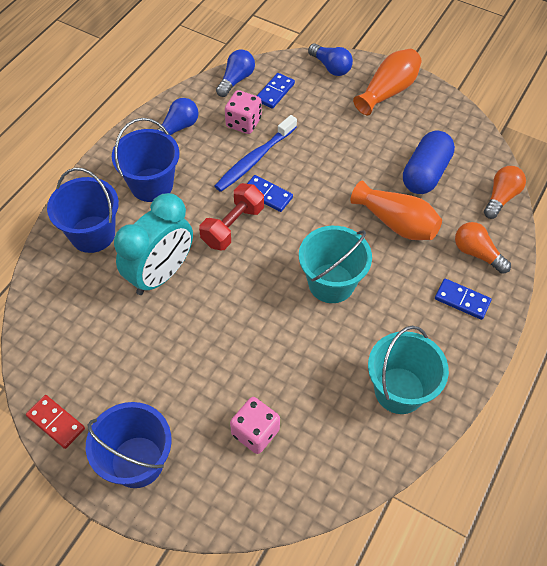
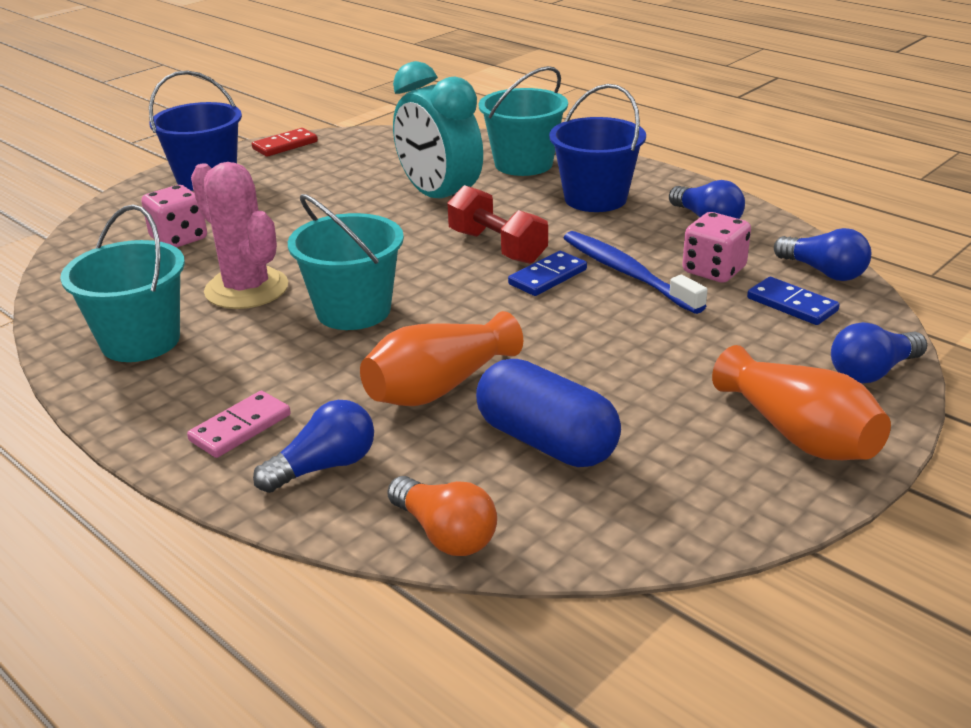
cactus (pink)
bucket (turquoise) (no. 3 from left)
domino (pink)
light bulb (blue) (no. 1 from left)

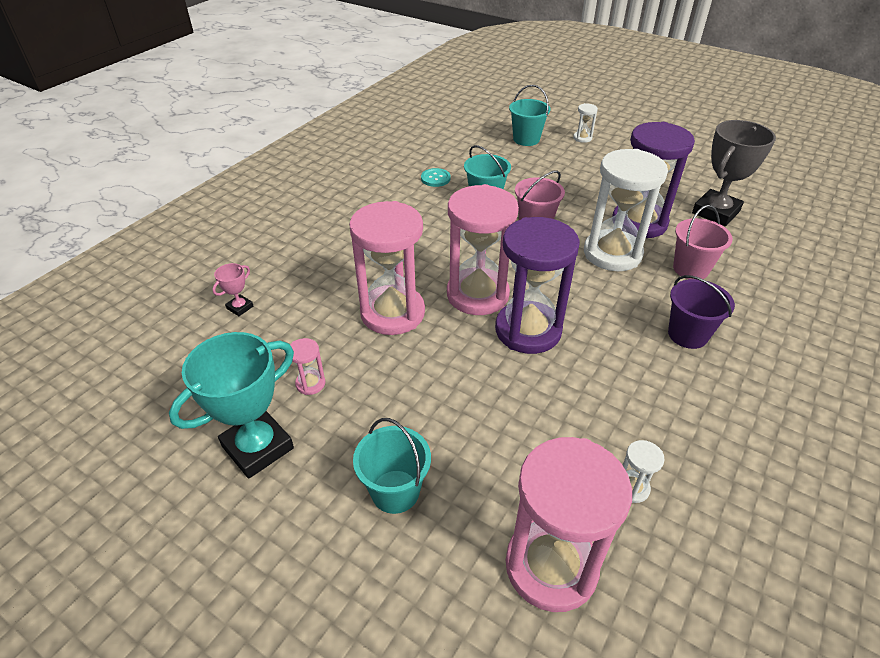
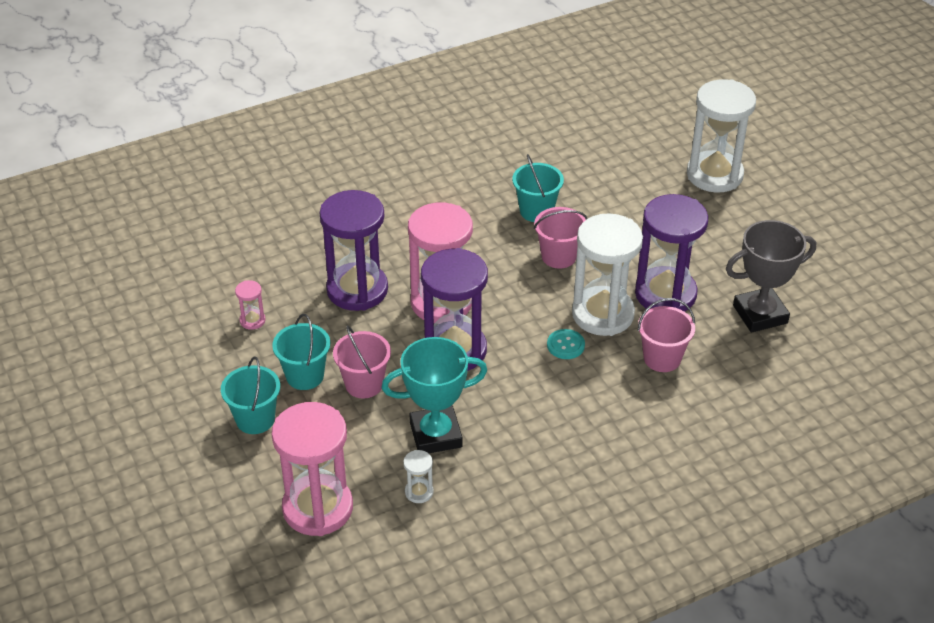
trophy (pink)
bucket (purple)
bucket (pink) (no. 1 from left)
trophy (turquoise)
button (turquoise)
bucket (turquoise) (no. 2 from left)
hourglass (purple) (no. 1 from left)
hourglass (white) (no. 3 from left)

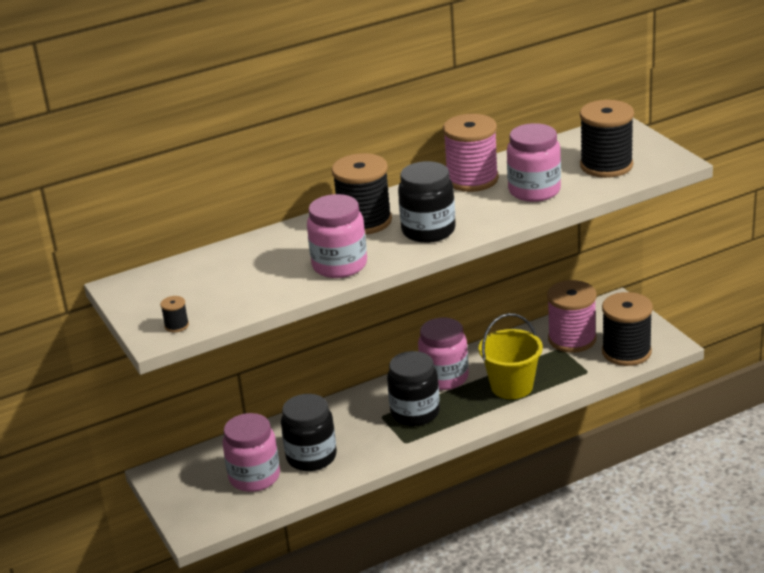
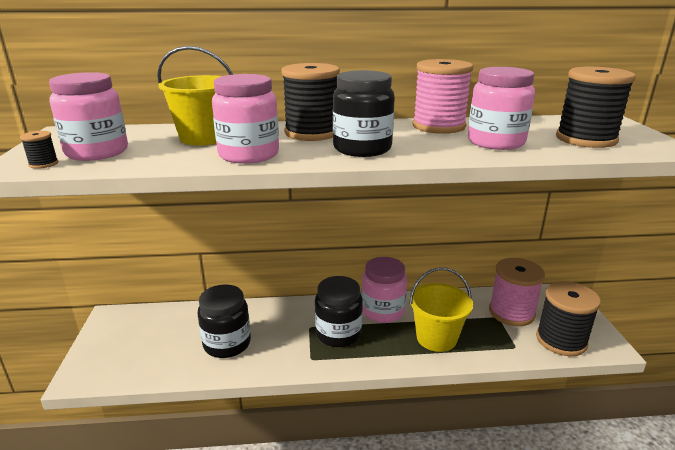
bucket (yellow) (no. 1 from left)
jar (pink) (no. 1 from left)

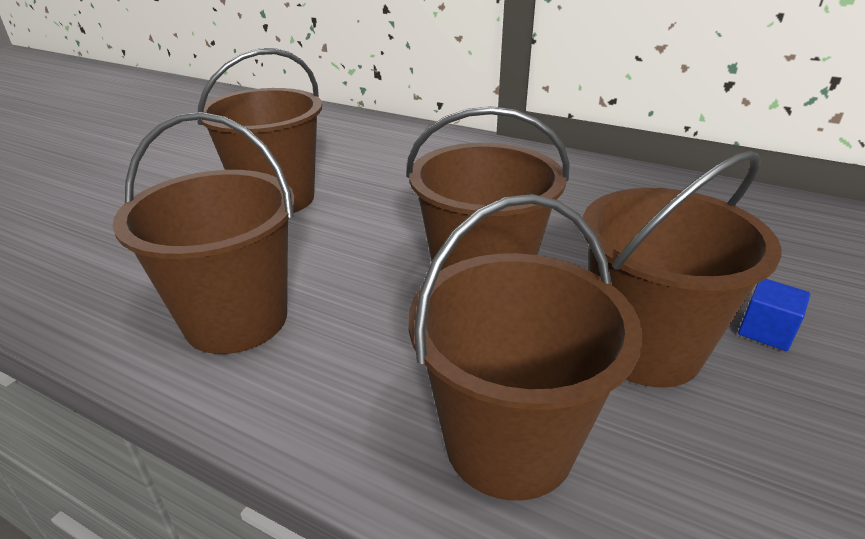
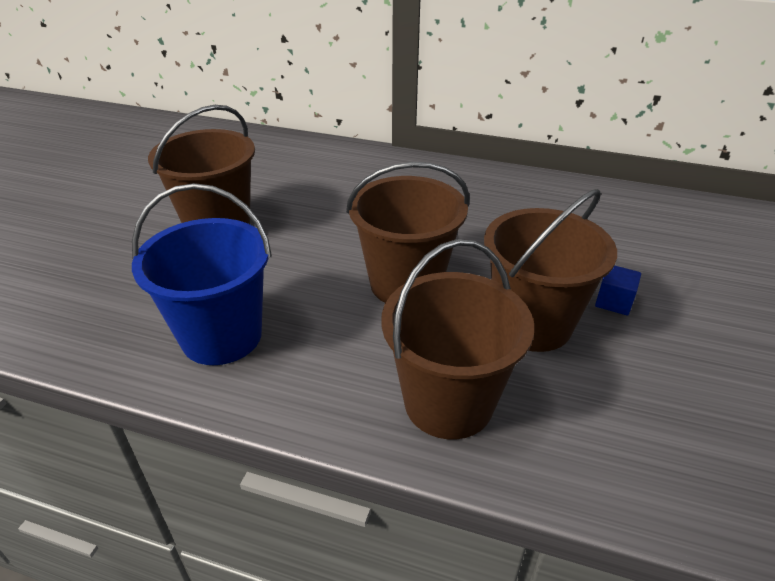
bucket (blue)

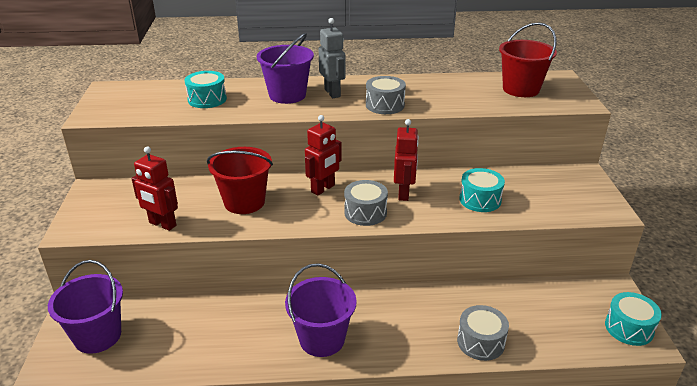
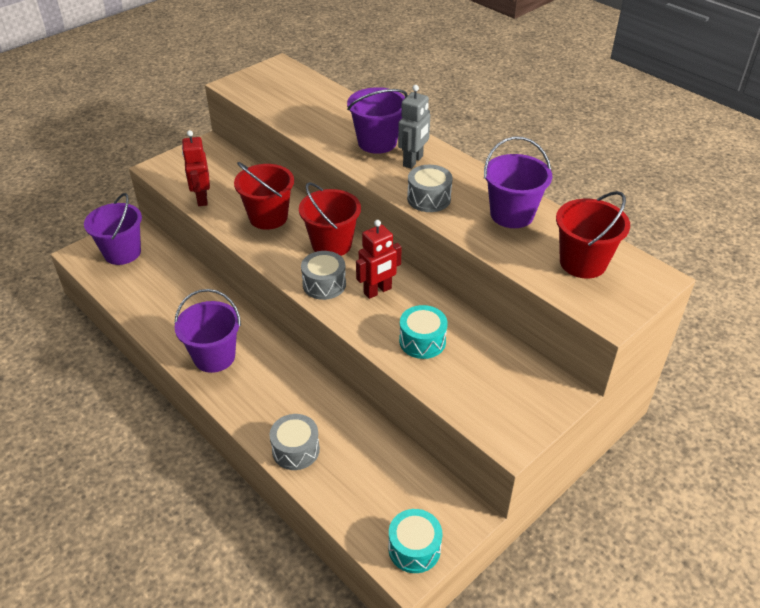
drum (turquoise) (no. 1 from left in the first image)
bucket (purple) (no. 4 from left)
bucket (red) (no. 2 from left)

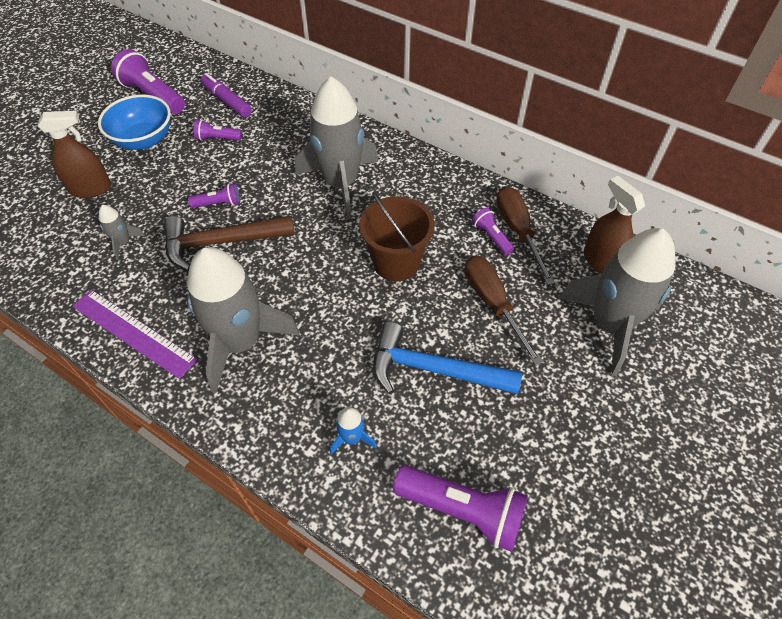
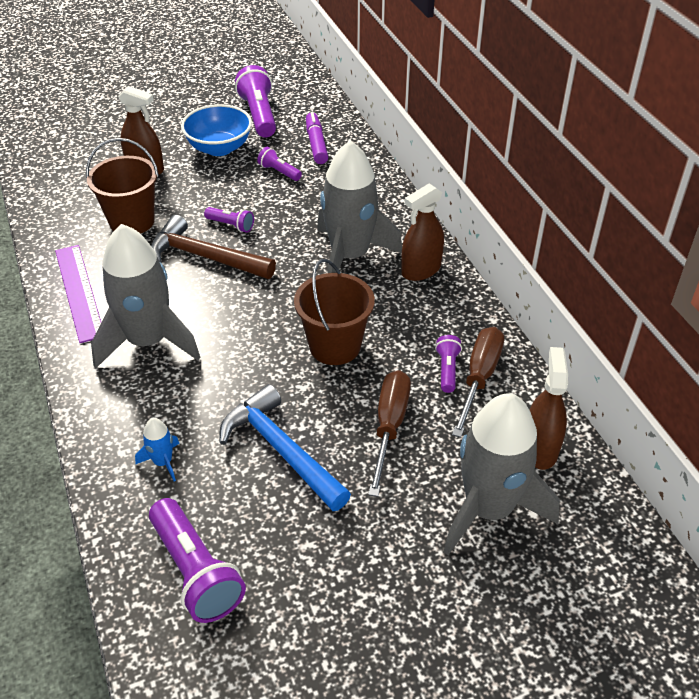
spray bottle (brown) (no. 2 from left)
bucket (brown) (no. 1 from left)

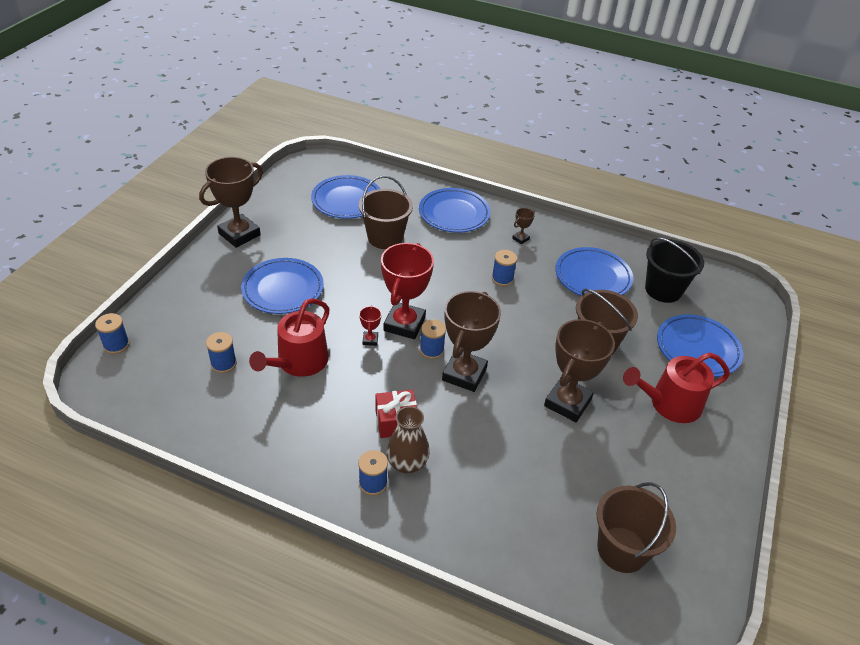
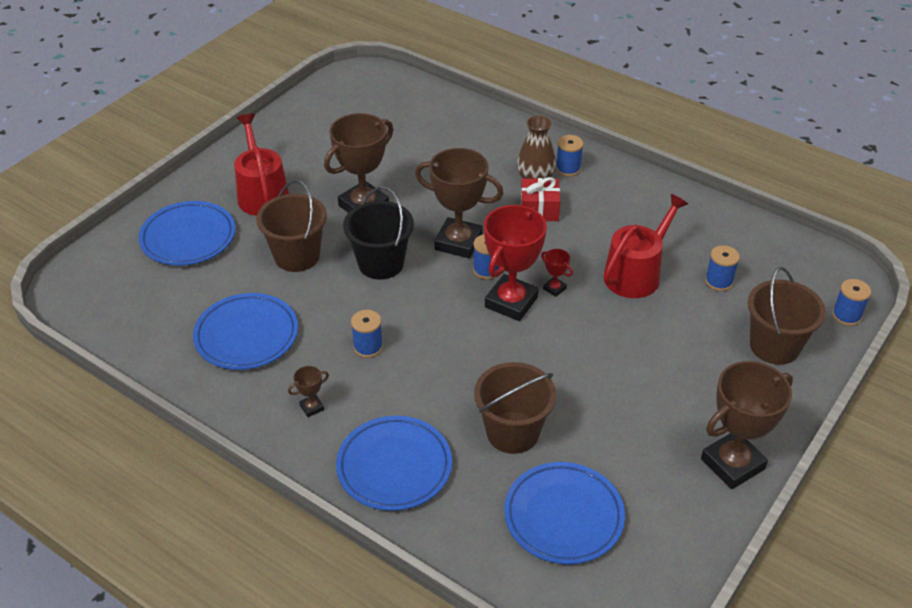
plate (blue) (no. 1 from left in the first image)
bucket (brown) (no. 3 from left)
bucket (black)
trophy (red) (no. 2 from left)
trophy (brown) (no. 3 from left)
watering can (red) (no. 1 from left)

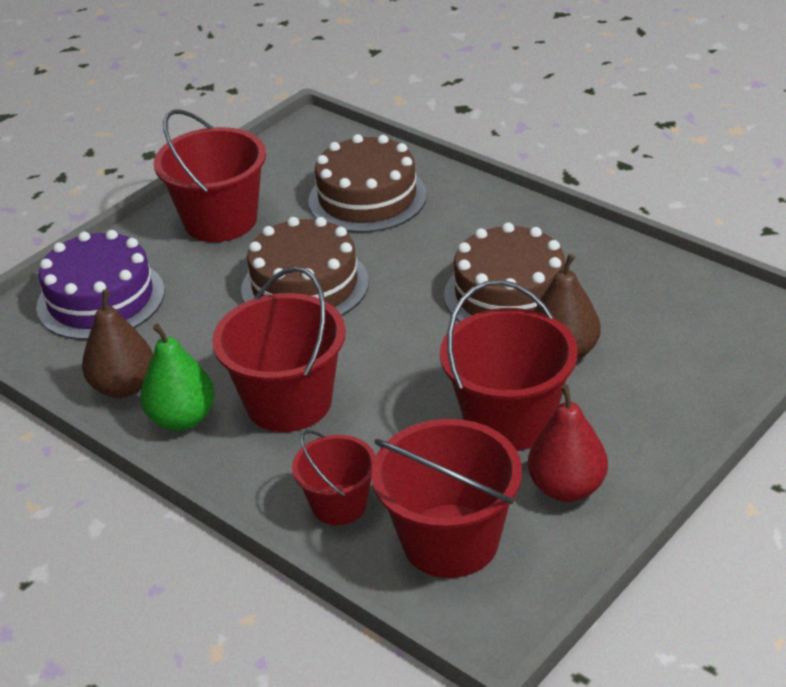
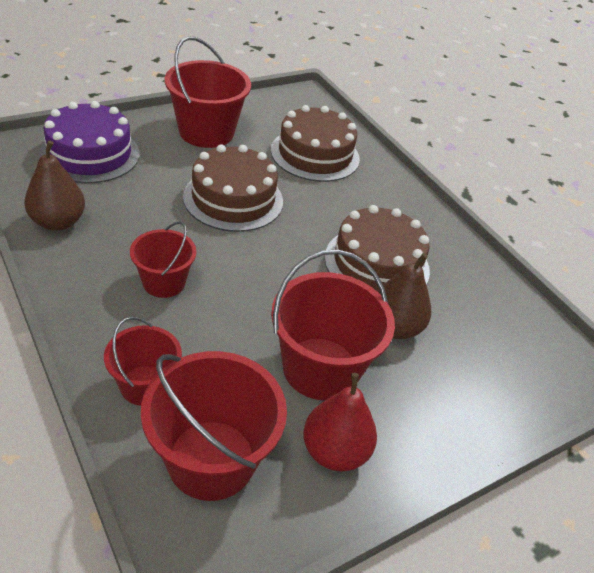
pear (green)
bucket (red) (no. 2 from left)

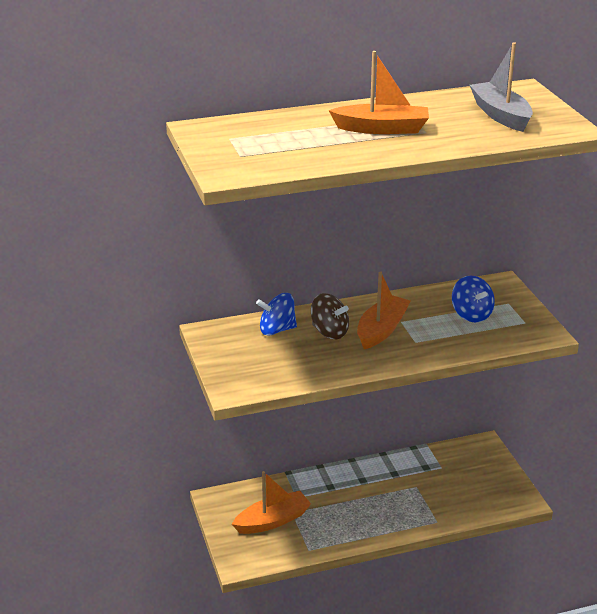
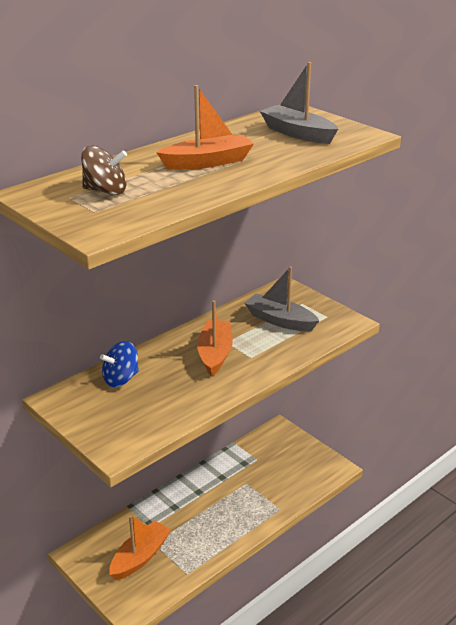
spinning top (brown)
boat (grey) (no. 1 from left)

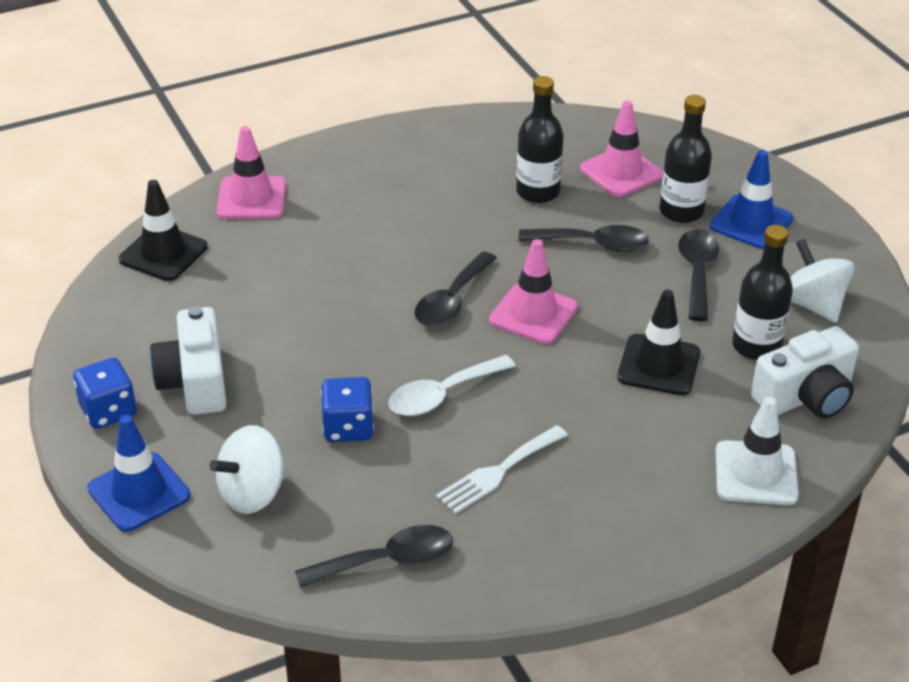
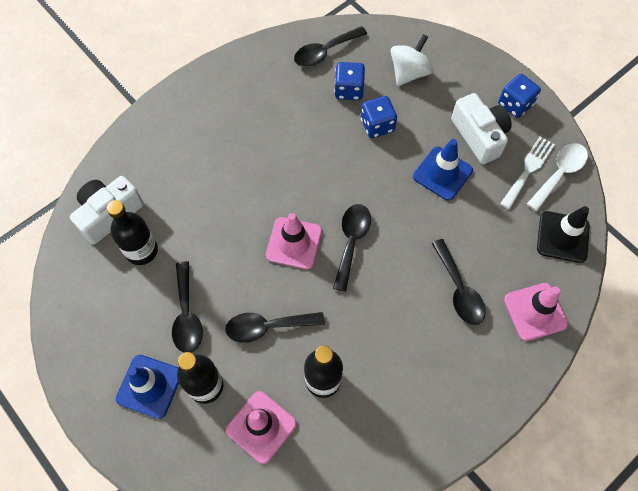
traffic cone (black) (no. 2 from left in the first image)
traffic cone (white)
spinning top (white) (no. 2 from left in the first image)
dice (blue) (no. 1 from left)
spoon (black) (no. 5 from left)
traffic cone (blue) (no. 2 from left)
spoon (white)
fork (white)

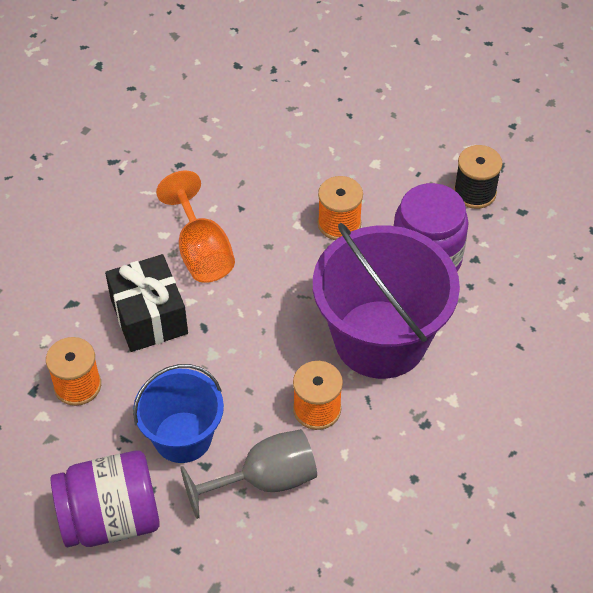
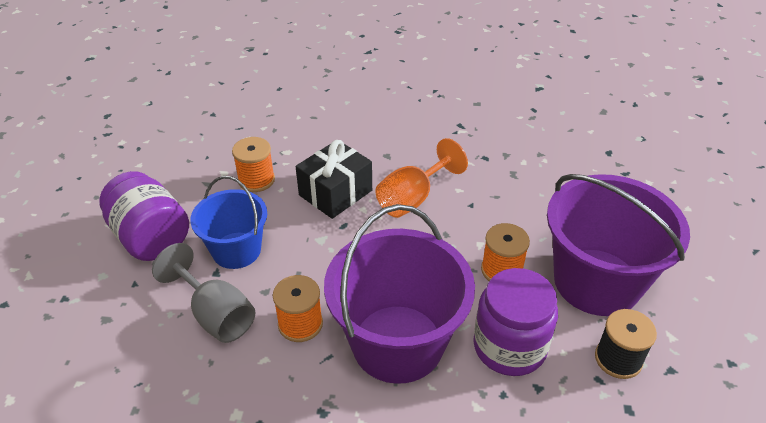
bucket (purple) (no. 2 from left)

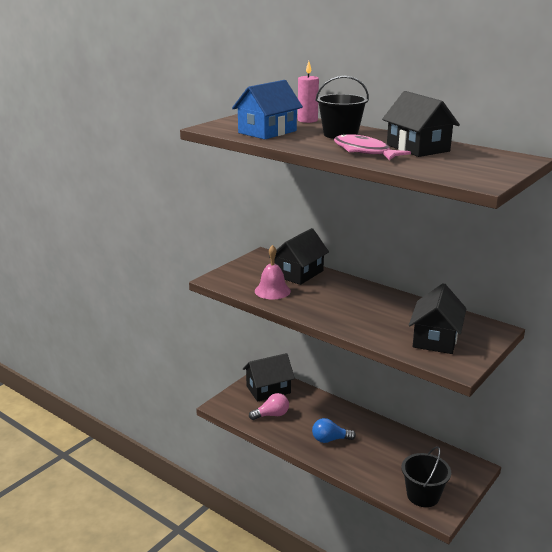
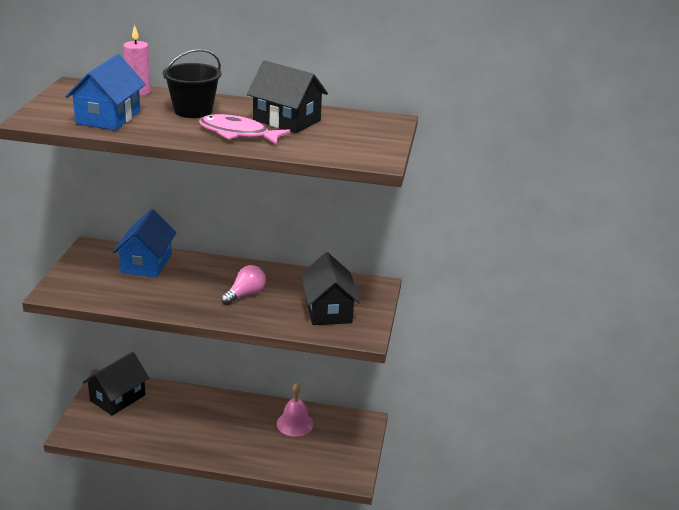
light bulb (blue)
bucket (black) (no. 2 from left in the first image)
light bulb (pink)
bell (pink)
house (blue) (no. 2 from left)

